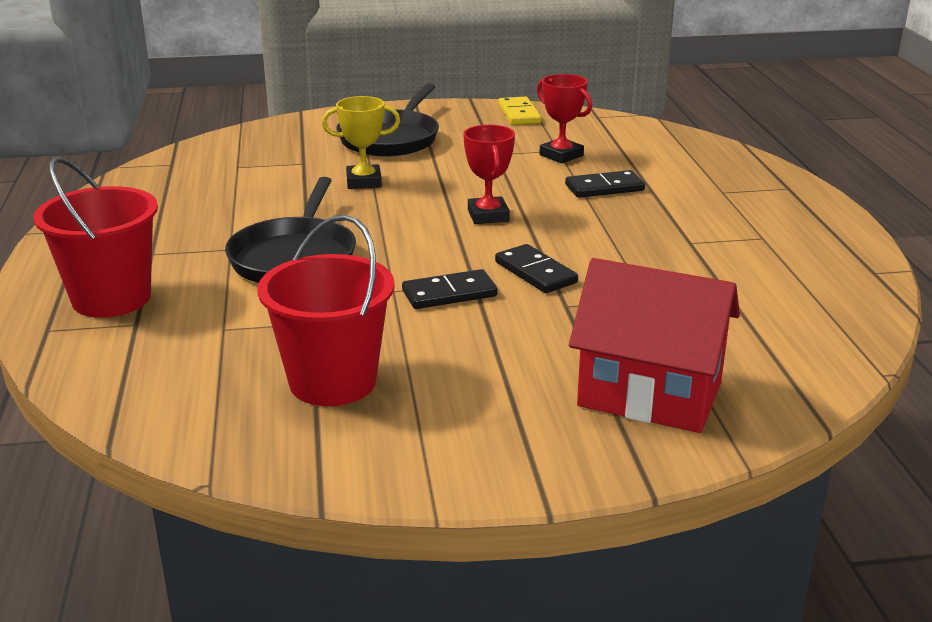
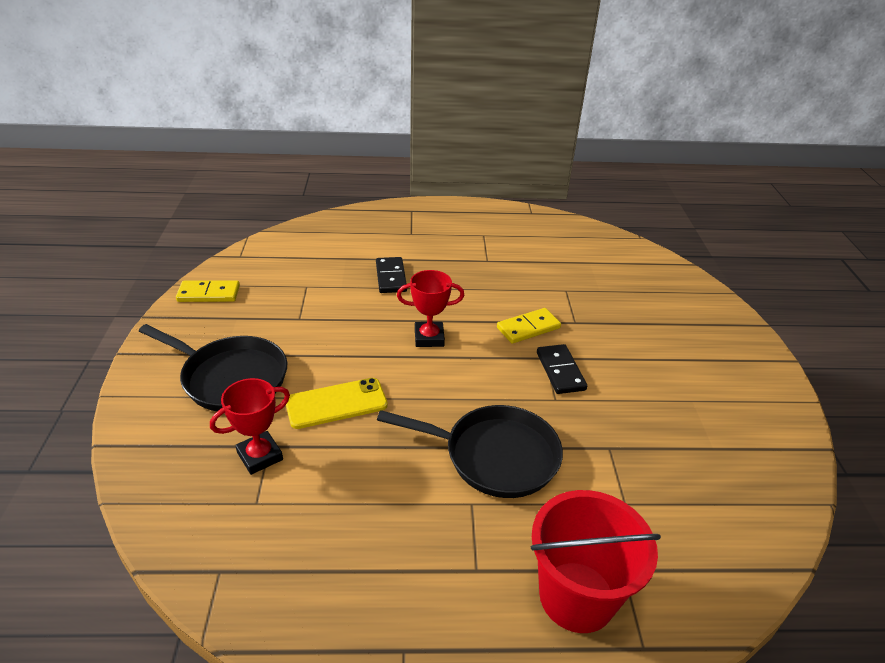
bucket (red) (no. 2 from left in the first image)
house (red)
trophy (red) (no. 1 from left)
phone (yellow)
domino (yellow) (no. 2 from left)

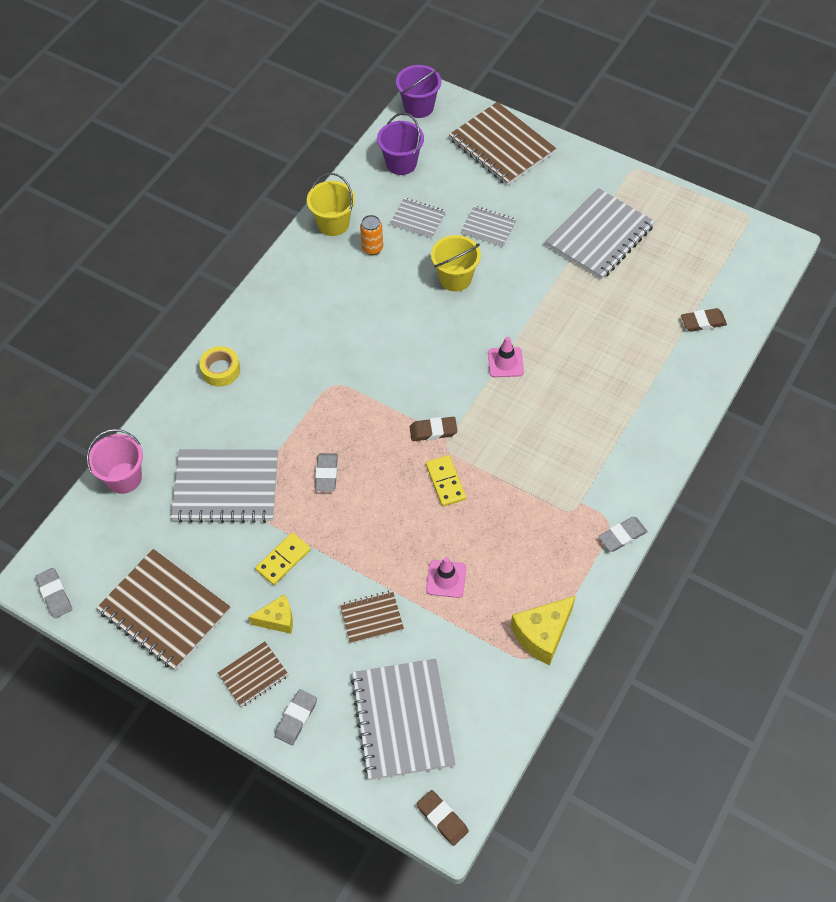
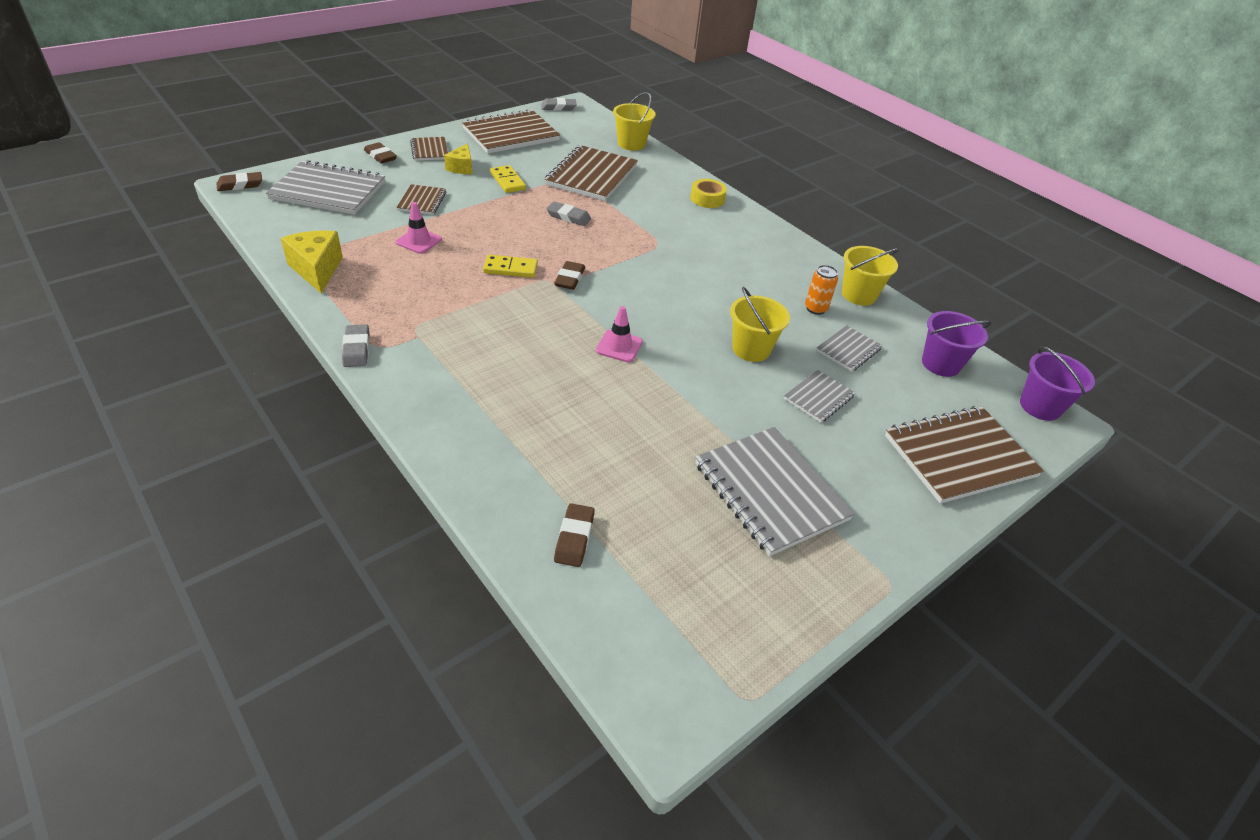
bucket (yellow) (no. 1 from left)
notebook (brown) (no. 4 from left)
eraser (brown) (no. 2 from left)

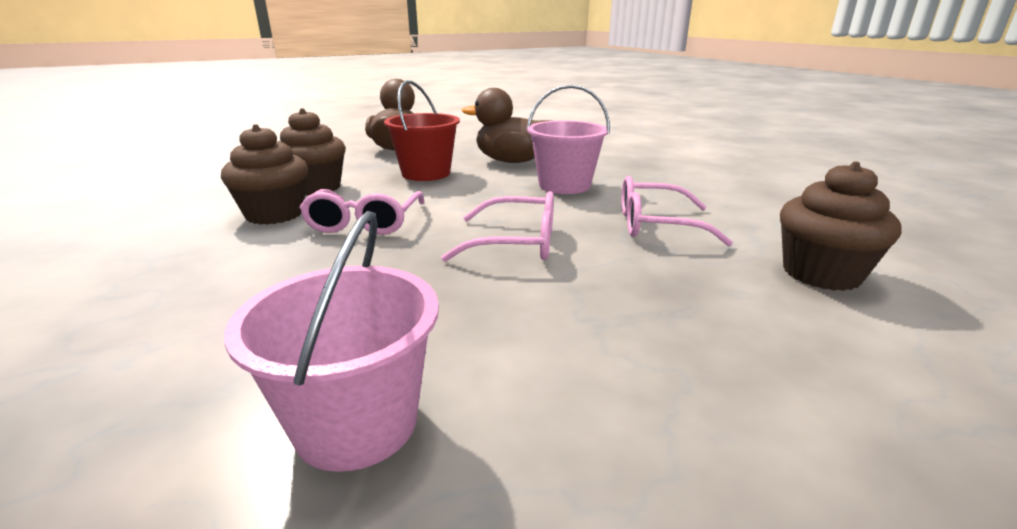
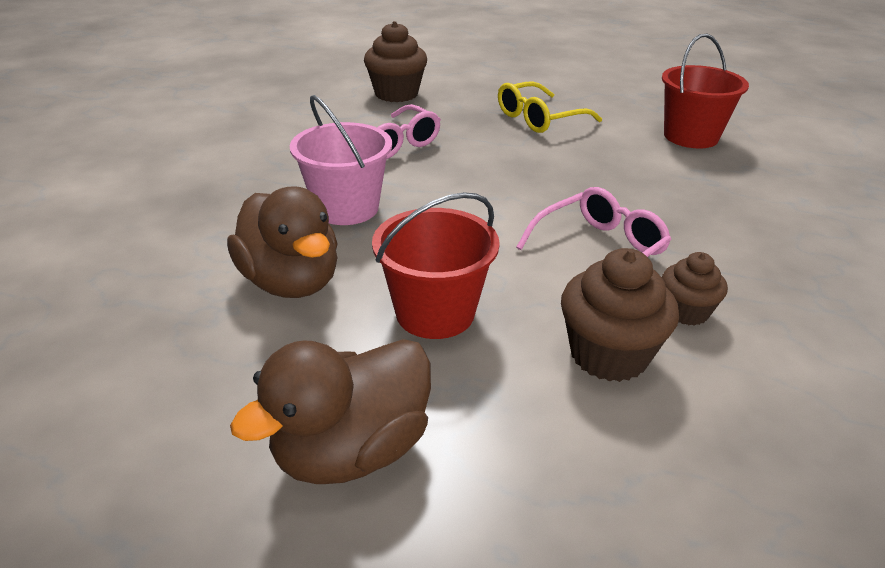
glasses (pink) (no. 2 from left in the first image)
glasses (yellow)
bucket (red) (no. 2 from left)
cupcake (brown) (no. 3 from left)

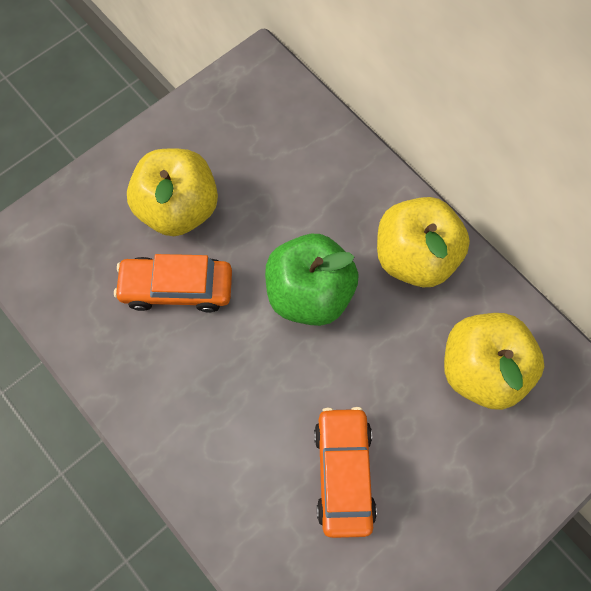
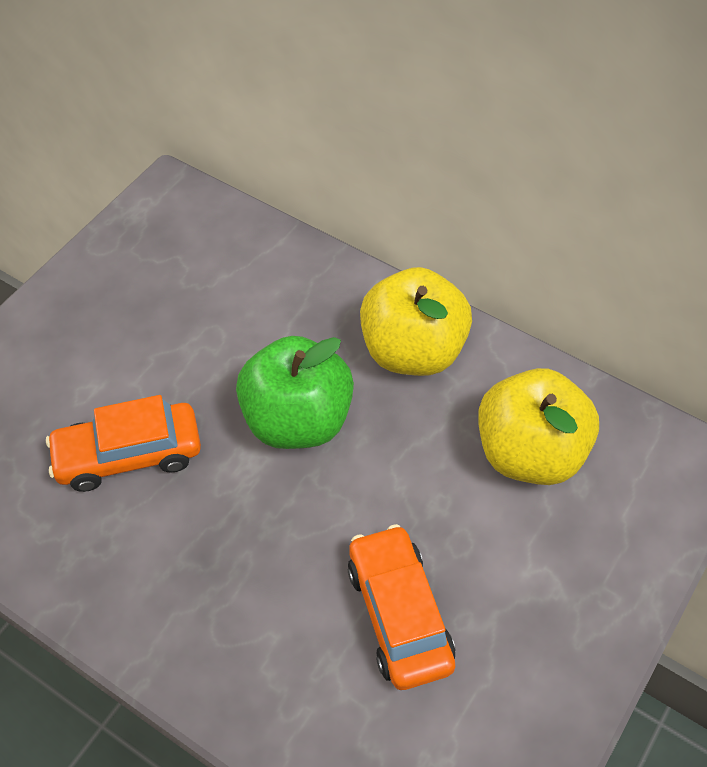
apple (yellow) (no. 1 from left in the first image)

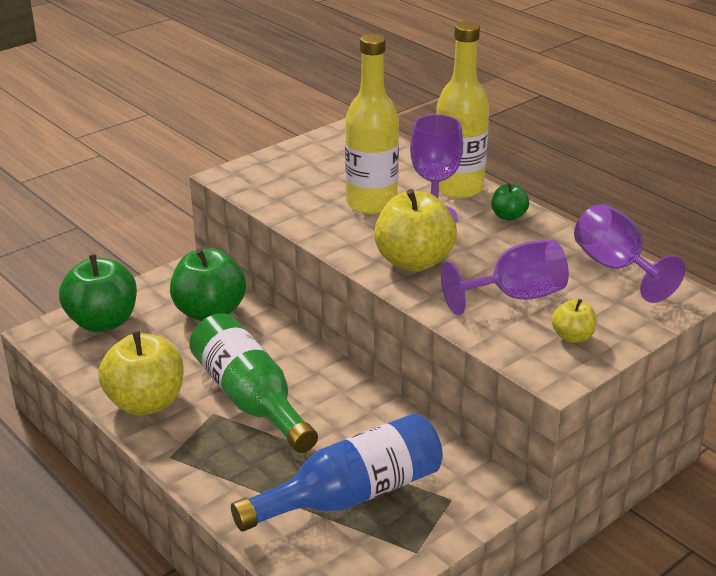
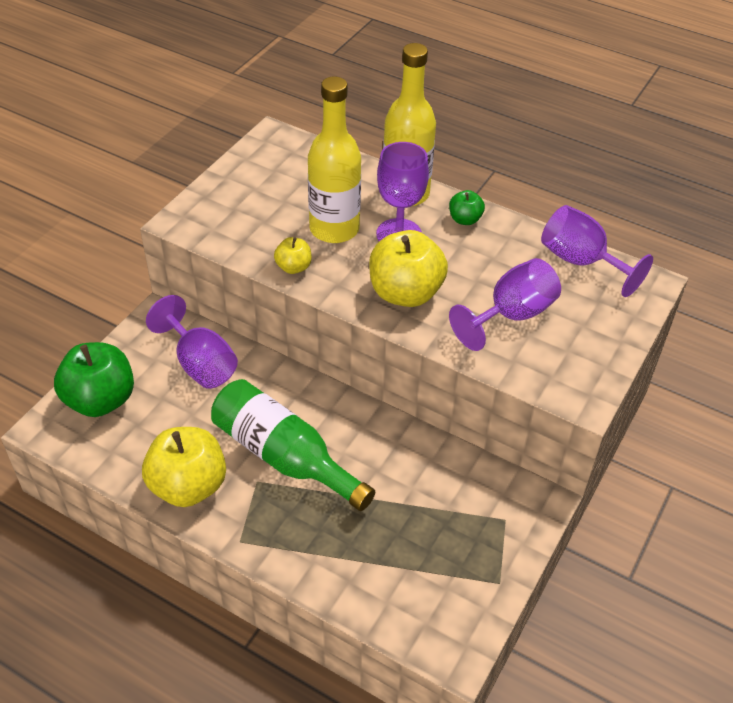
bottle (blue)
apple (yellow) (no. 2 from left)
goblet (purple) (no. 1 from left)

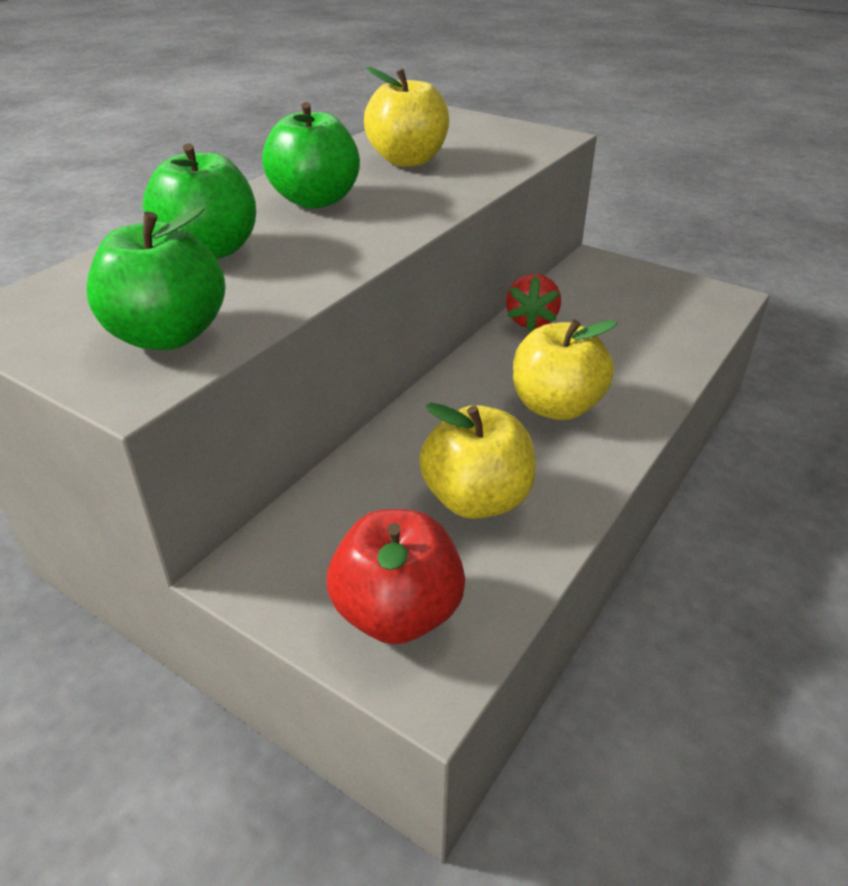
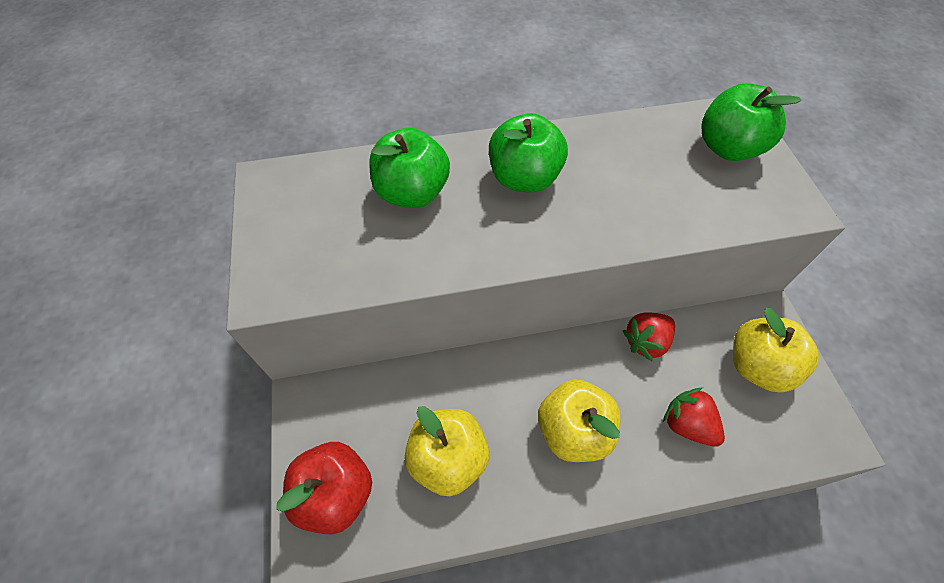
strawberry (red) (no. 2 from left)
apple (green) (no. 3 from left)
apple (yellow) (no. 3 from left)

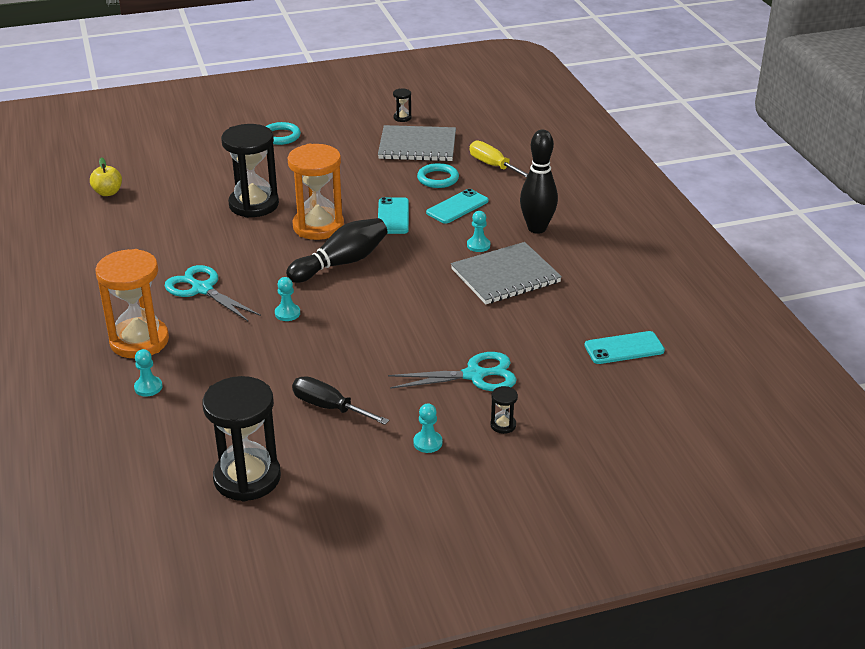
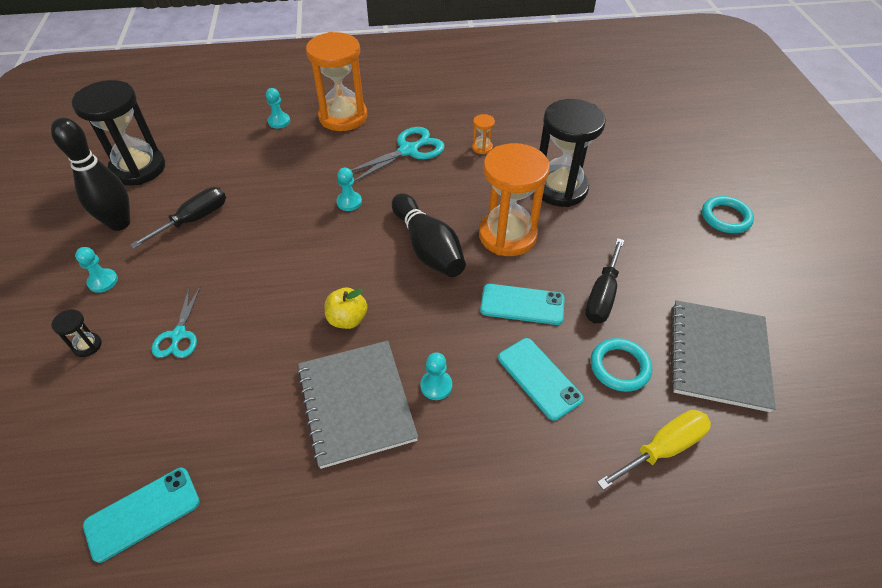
hourglass (black) (no. 3 from left in the first image)
hourglass (orange) (no. 2 from left)
screwdriver (black) (no. 2 from left)
apple (yellow)
bowling pin (black) (no. 1 from left)
phone (turquoise) (no. 1 from left)
scissors (turquoise) (no. 1 from left)

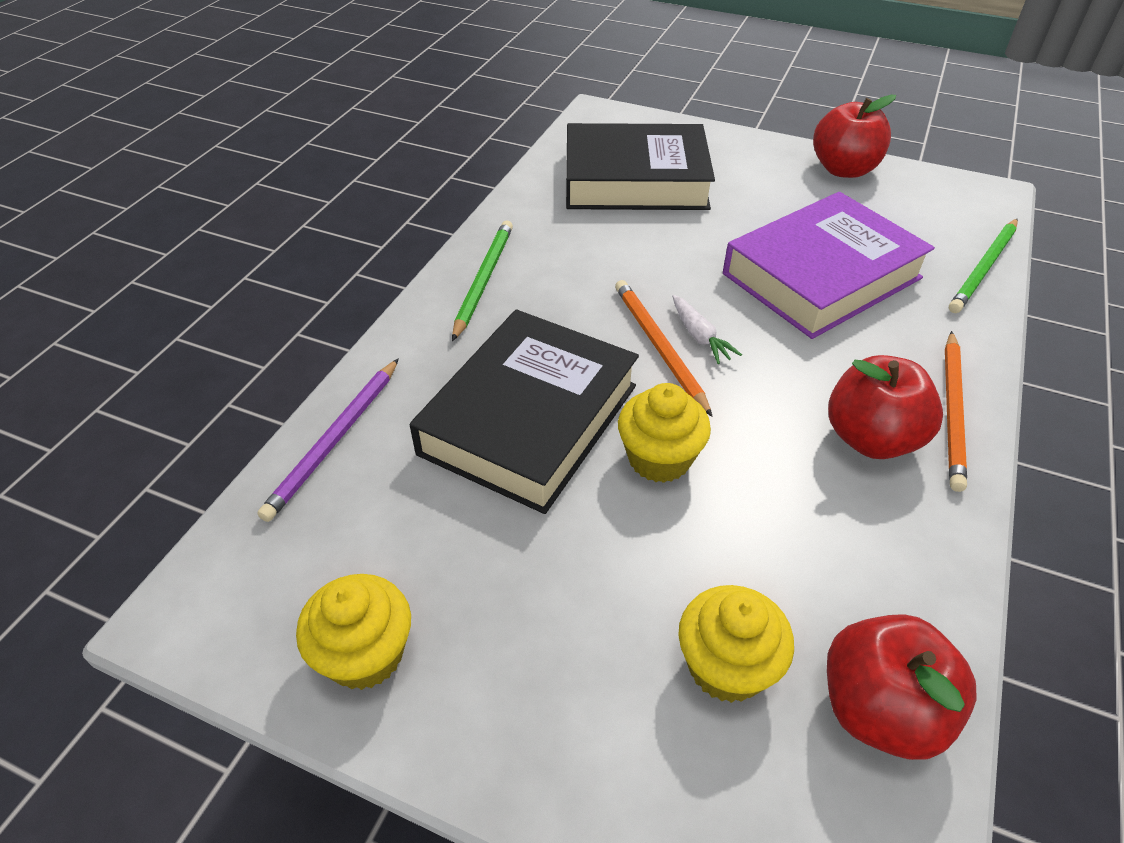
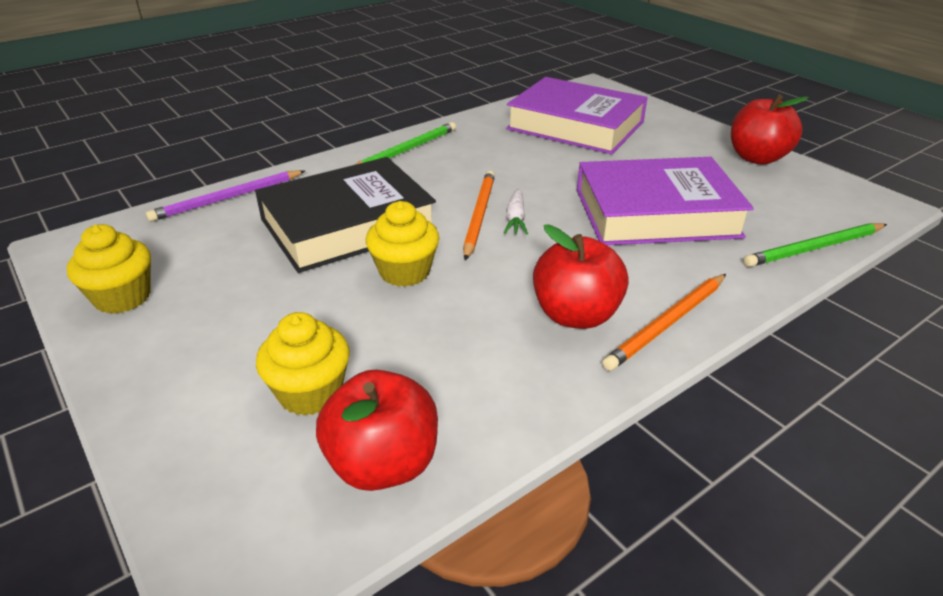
book (purple) (no. 1 from left)

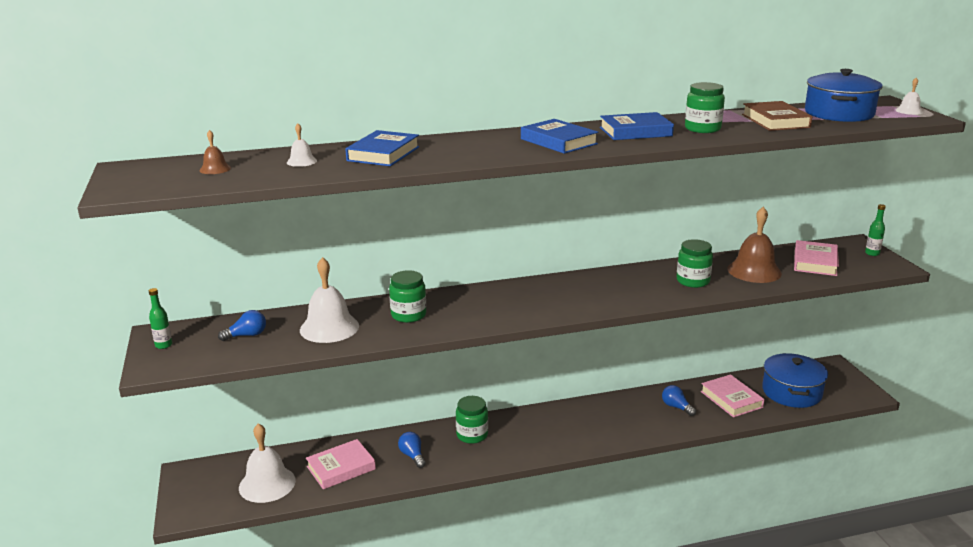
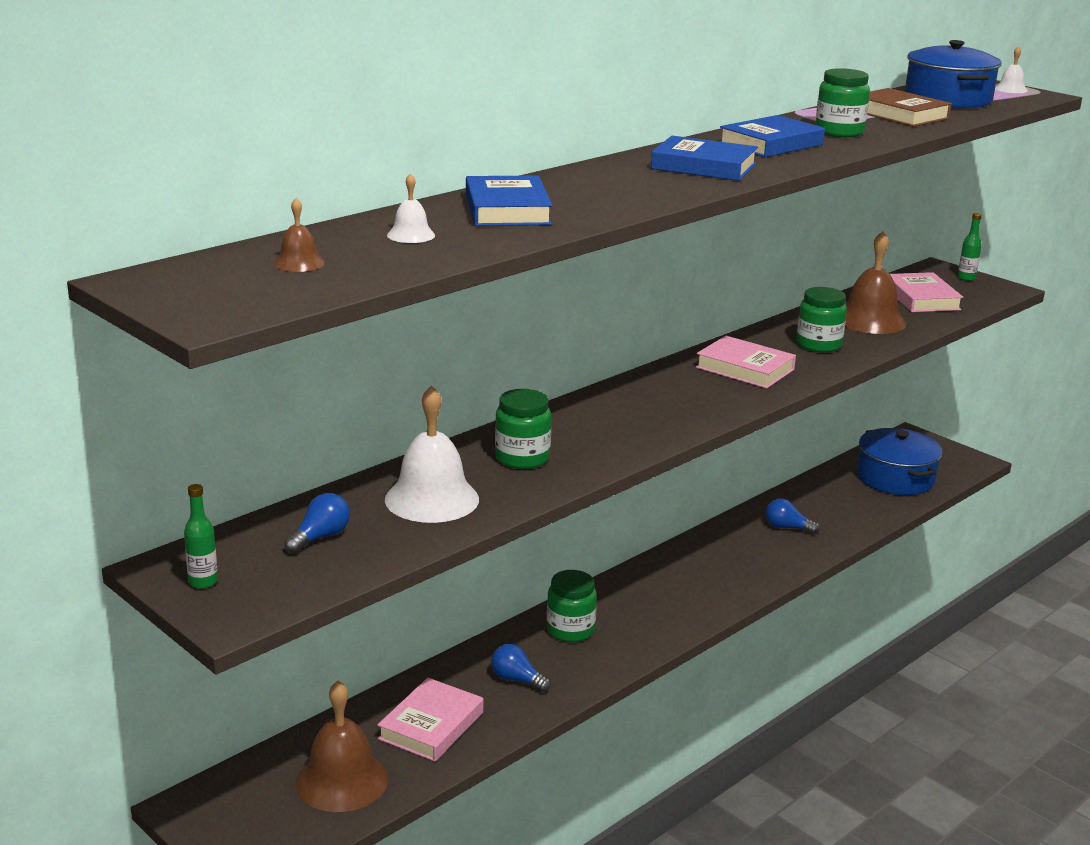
book (pink) (no. 2 from left)
bell (brown) (no. 2 from left)

